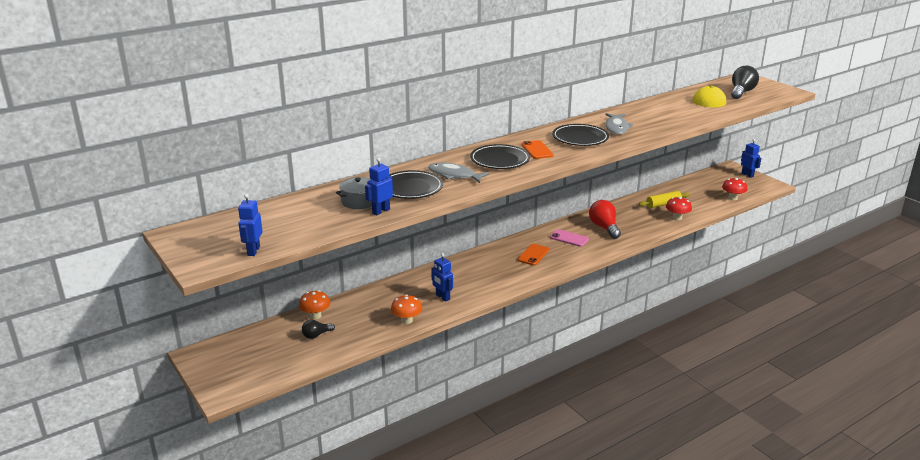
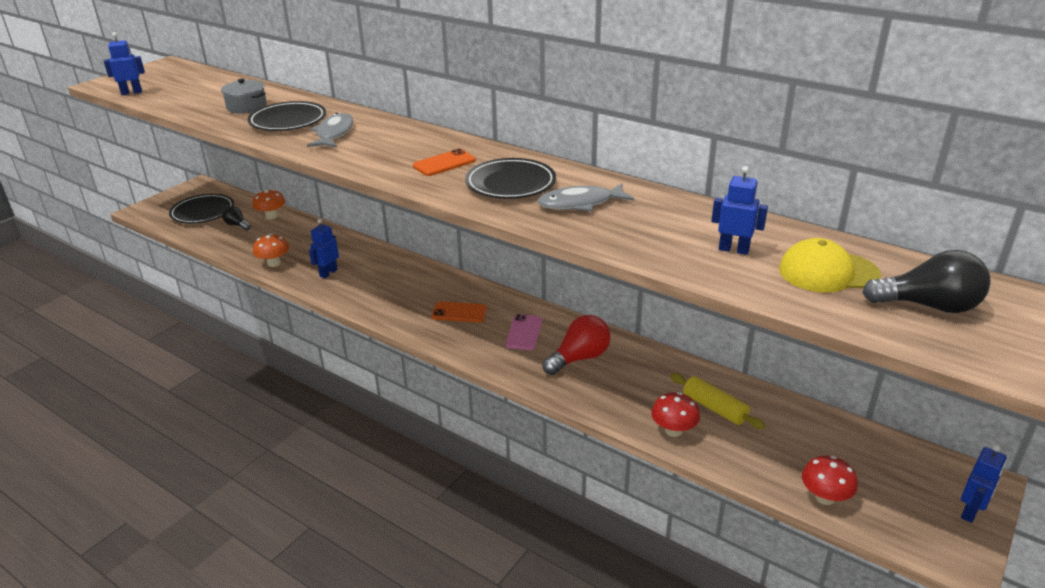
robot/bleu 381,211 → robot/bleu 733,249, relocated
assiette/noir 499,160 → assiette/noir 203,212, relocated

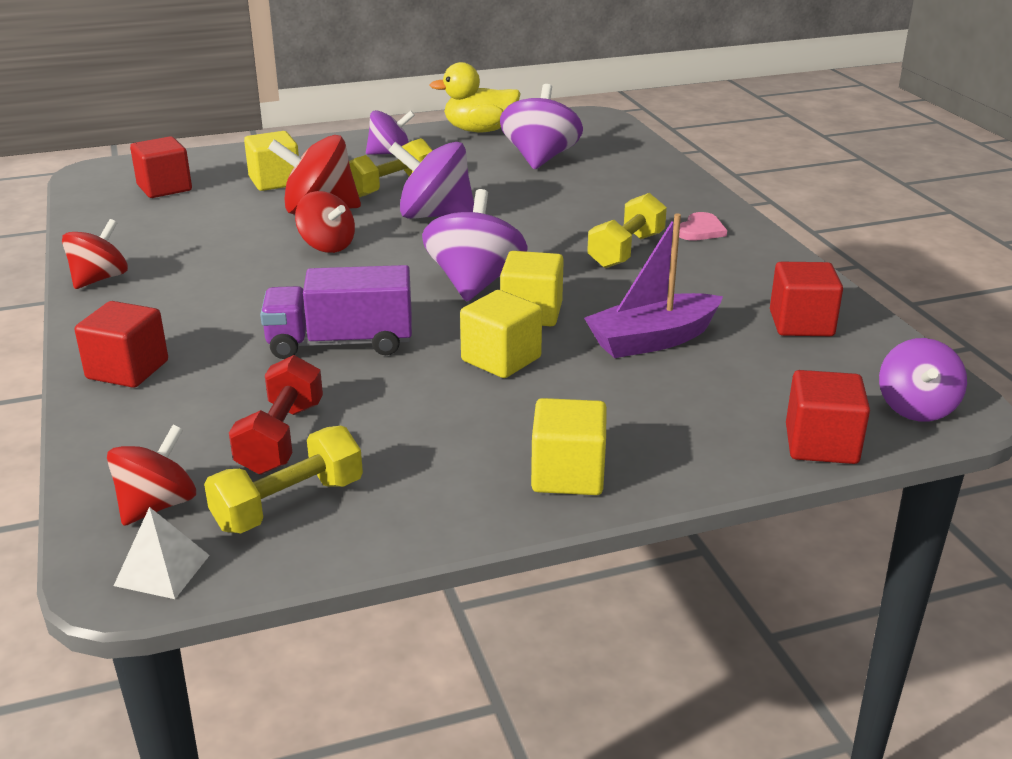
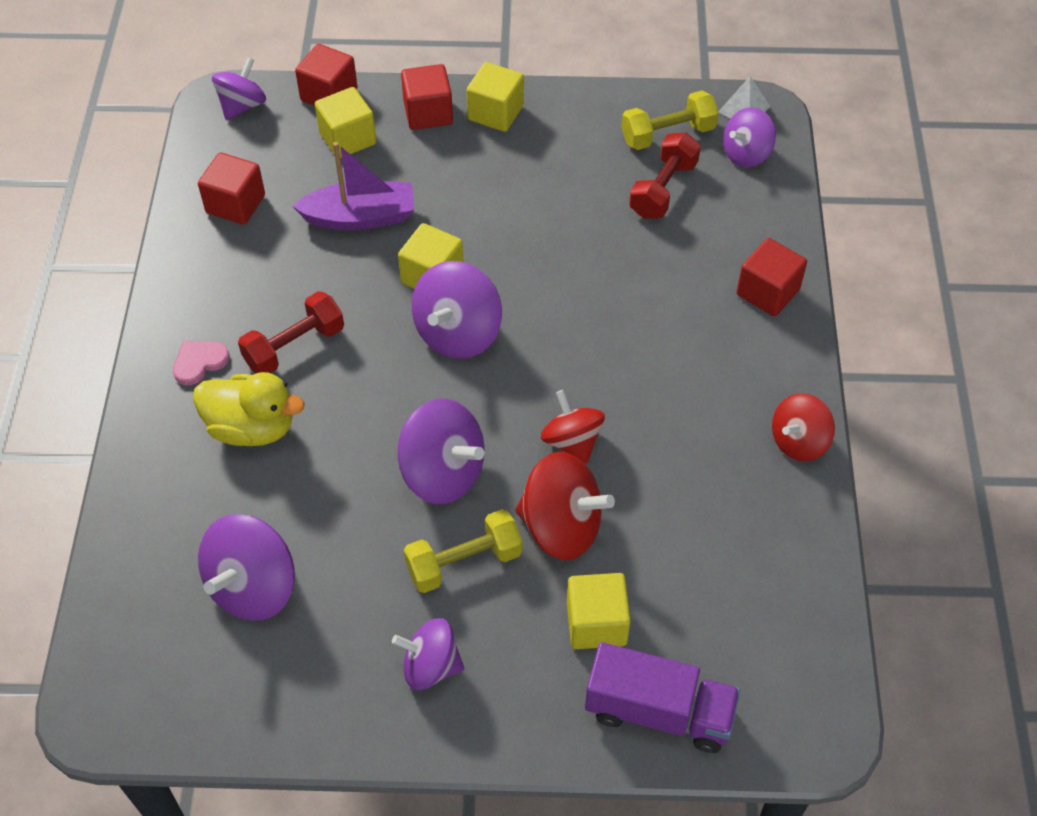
toupie/rouge 157,505 → toupie/violet 746,154
cube/rouge 164,188 → cube/rouge 428,113, relocated
camion/violet 340,343 → camion/violet 659,712, relocated
canard/jaune 479,130 → canard/jaune 252,428, relocated
cube/jaune 501,359 → cube/jaune 348,139, relocated
haltère/jaune 626,250 → haltère/rouge 294,347

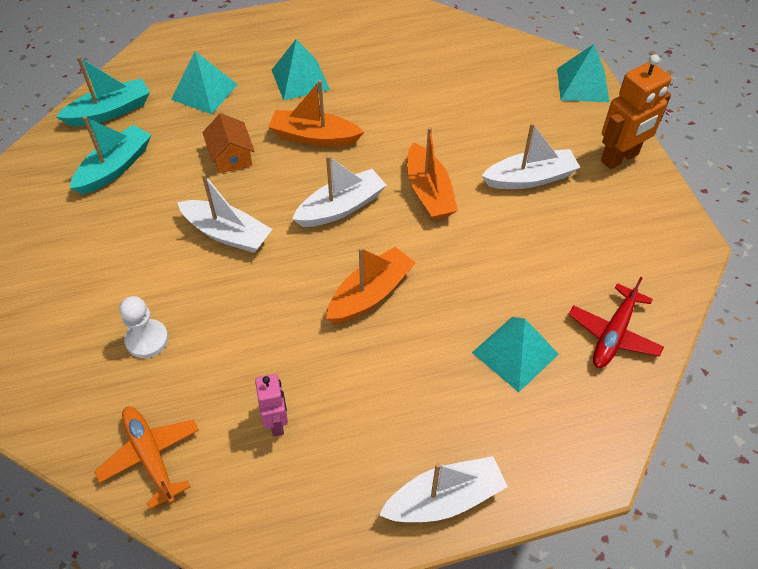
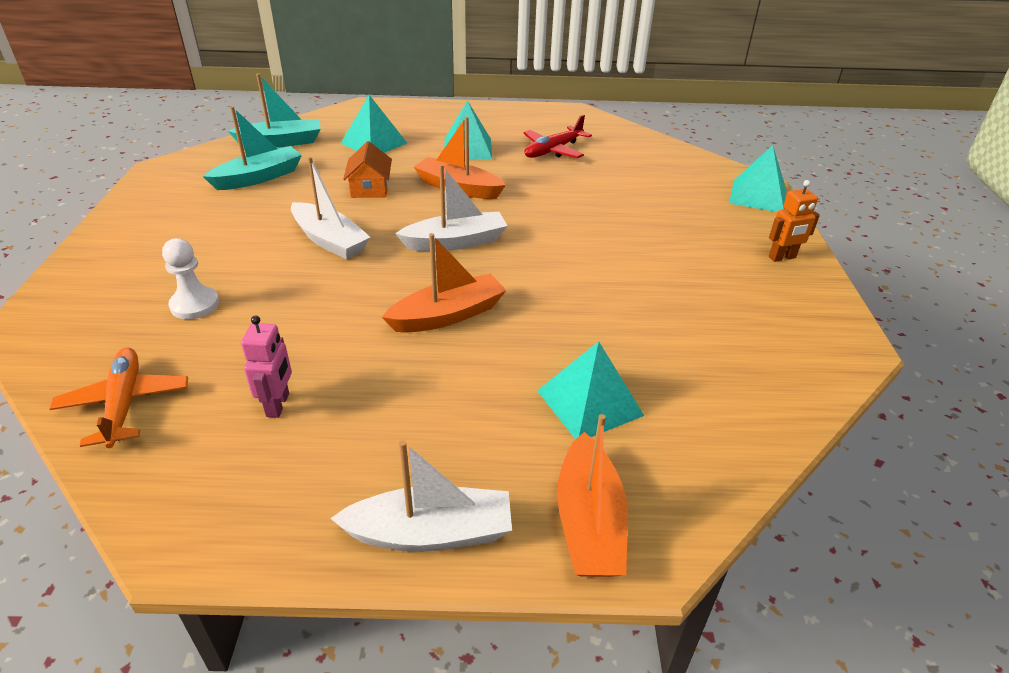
bateau/orange 429,192 → bateau/orange 589,522, relocated
bateau/blanc 530,178 → -
avion/rouge 613,334 → avion/rouge 553,150, relocated
robot/orange 620,158 → robot/orange 782,257, x0.58

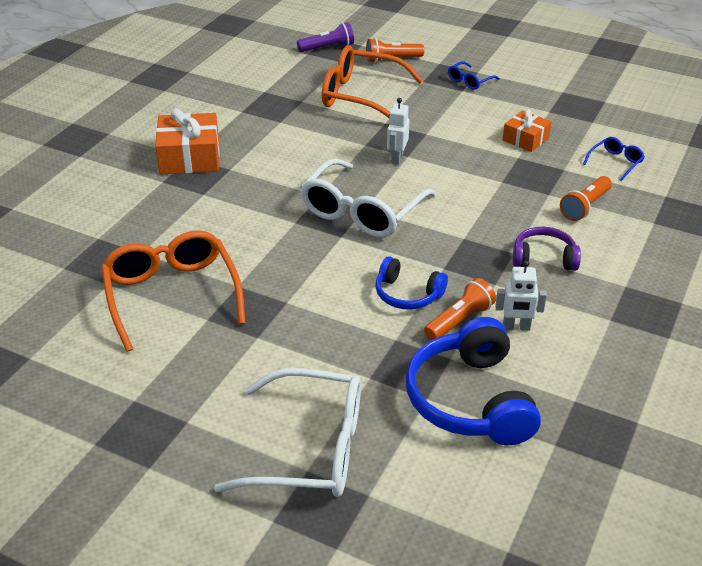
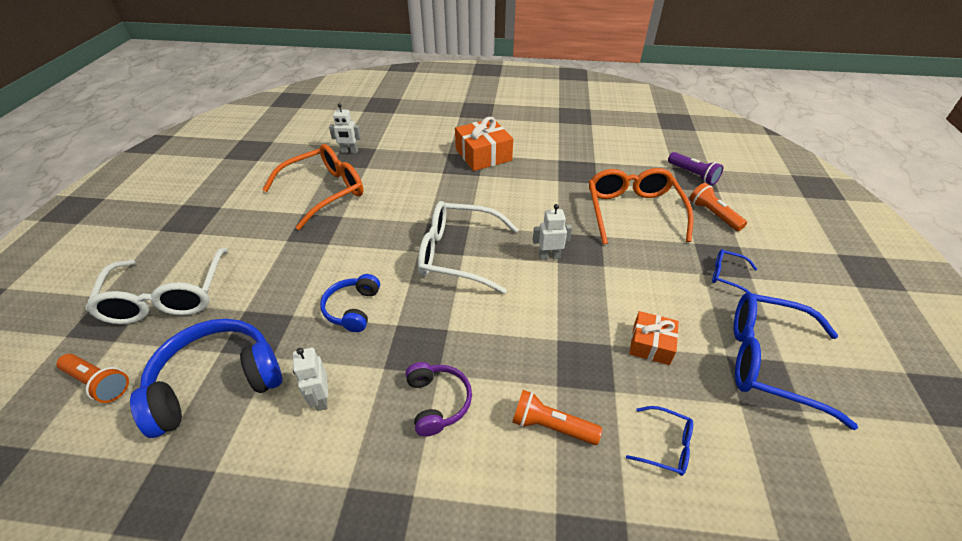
lampe de poche/orange 459,320 → lampe de poche/orange 99,383, relocated
- → robot/blanc 349,151
- → lunettes/bleu 769,361

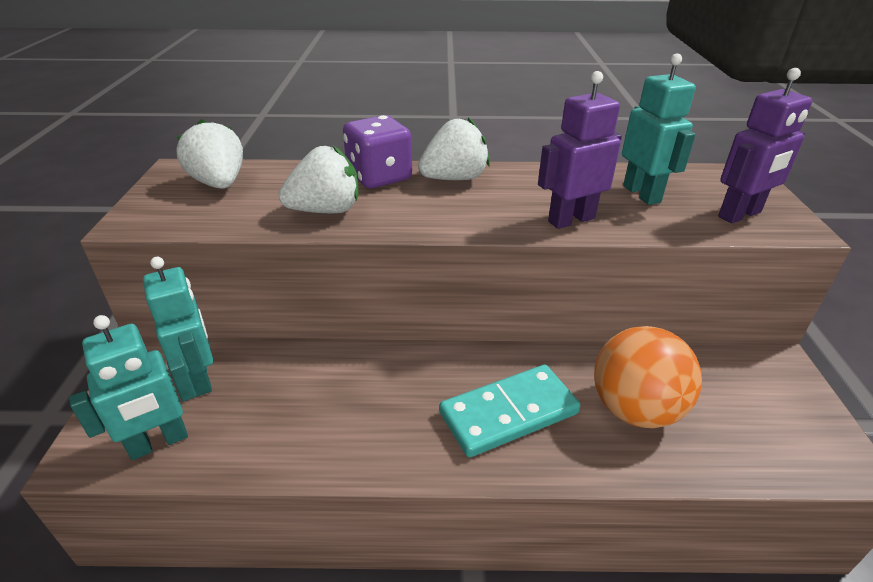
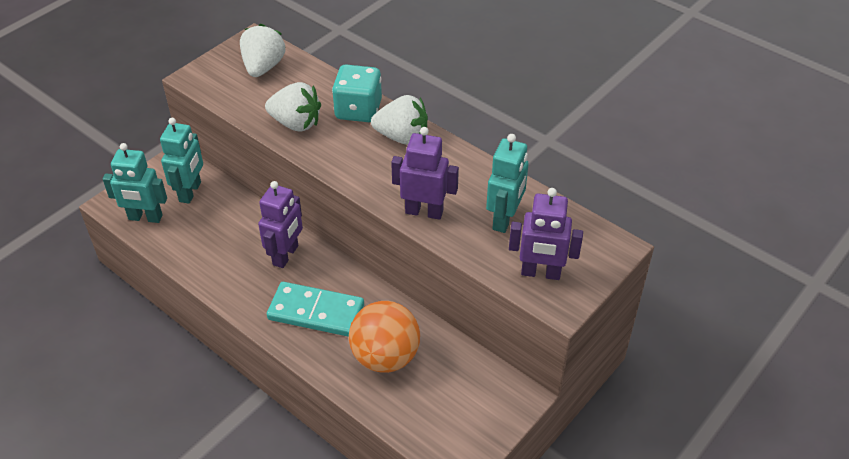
dé/violet 379,177 → dé/turquoise 358,110
- → robot/violet 286,255

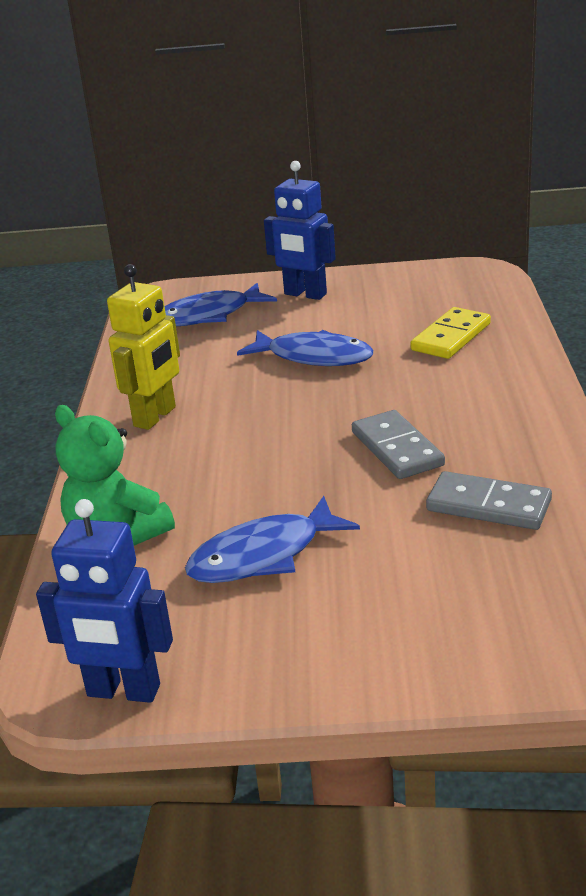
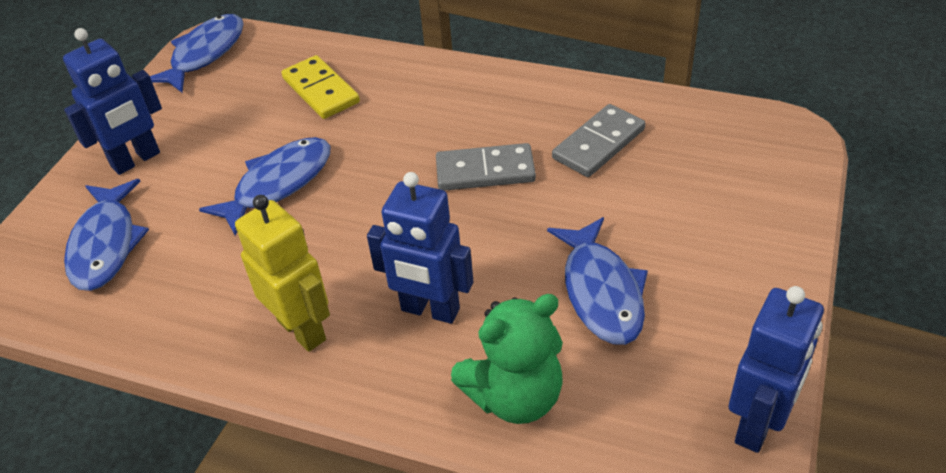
- → poisson/bleu 205,54
- → robot/bleu 430,310

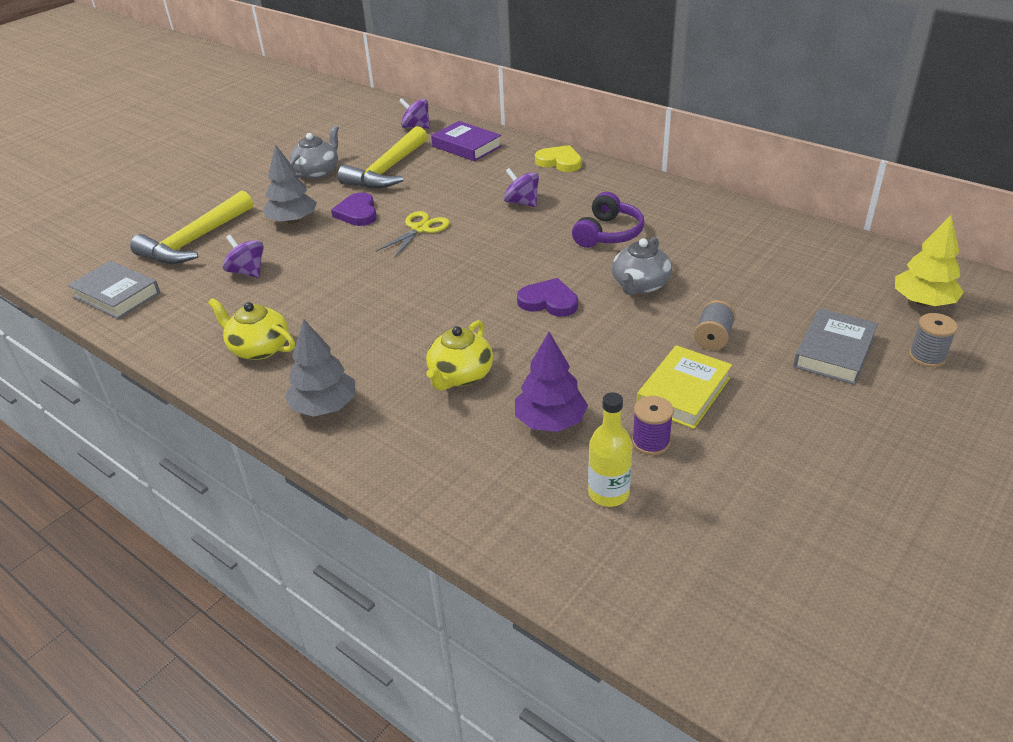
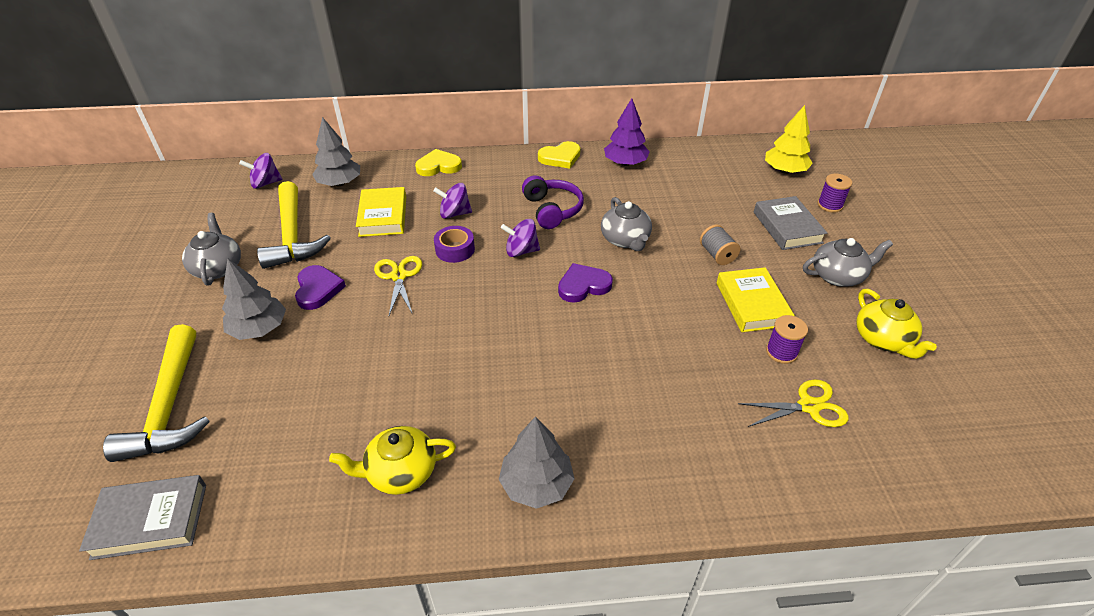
toupie/violet 247,272 → toupie/violet 521,251, relocated
cœur/violet 357,213 → cœur/violet 318,289, 135 degrees counterclockwise
théière/jaune 460,375 → théière/jaune 883,339, relocated
livre/violet 466,146 → arbre/gris 340,183
arbre/violet 550,421 → arbre/violet 625,163, relocated
bouteille/jaune 608,493 → ciseaux/jaune 808,406
bobine/gris 927,356 → bobine/violet 830,205
- → livre/jaune 383,216
- → ruban adhésif/violet 455,249
- → cœur/jaune 560,157
- → théière/gris 838,276

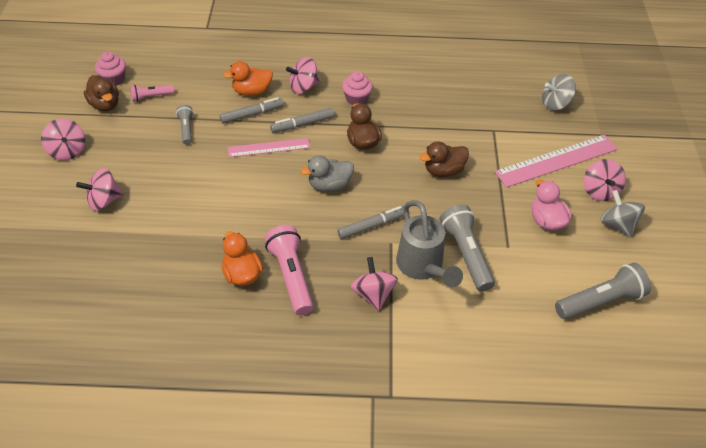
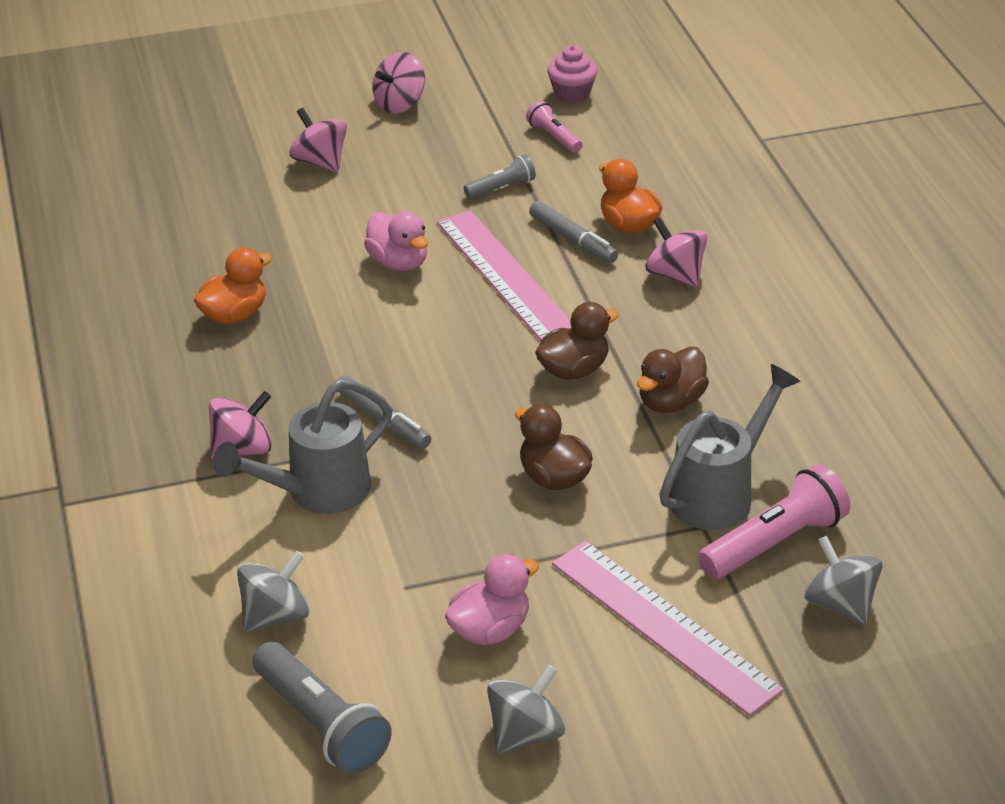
canard/marron 105,105 → canard/marron 671,402, relocated
règle/rose 269,148 → règle/rose 504,275, x1.62
lampe de poche/rose 291,276 → lampe de poche/rose 775,542, relocated
feutre/gris 302,124 → -
canard/gris 329,185 → -
muffin/rose 356,99 → -
lampe de poche/gris 466,254 → -
toupie/rose 599,191 → -
- → toupie/gris 275,615
- → canard/rose 398,263
- → arrosoir/gris 720,493

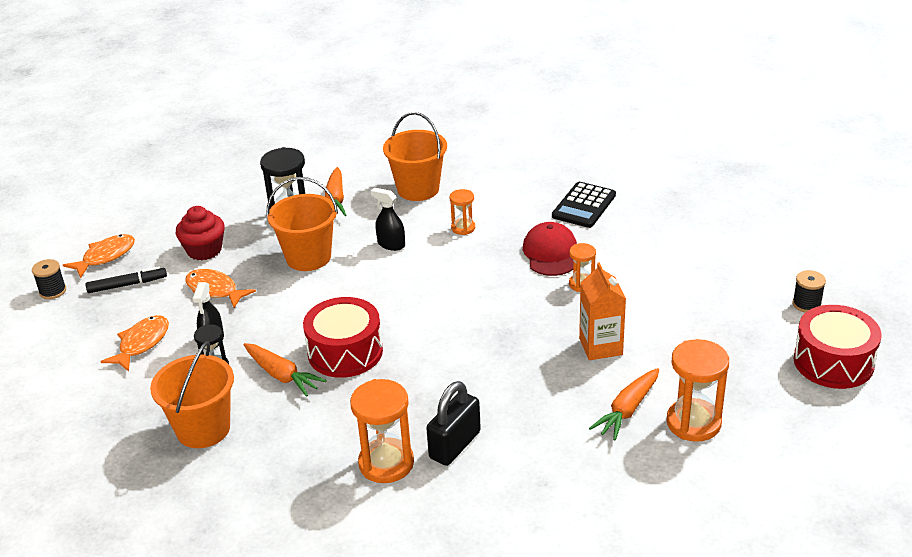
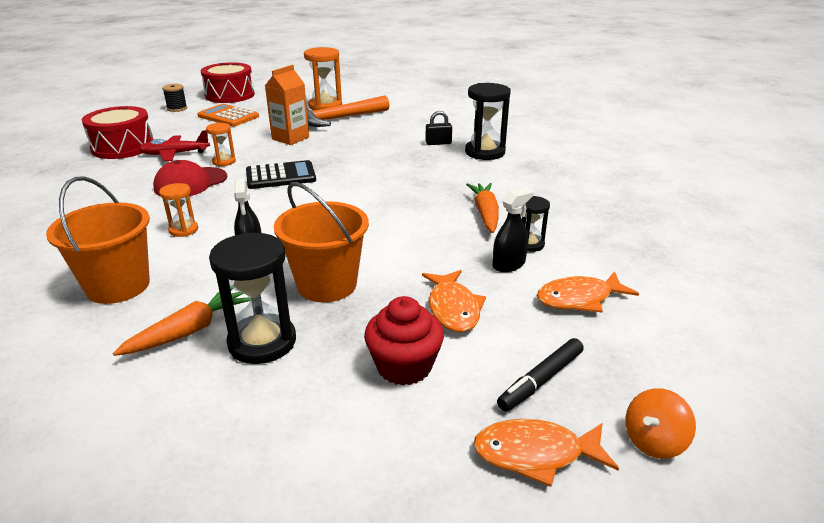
bobine/noir 53,291 → toupie/orange 654,441
feutre/noir 127,285 → feutre/noir 541,380, 75 degrees counterclockwise
seau/orange 203,429 → -
tambour/rouge 345,352 → tambour/rouge 123,147, relocated
sablier/orange 386,463 → sablier/noir 485,152
cadenas/noir 455,445 → cadenas/noir 438,143, x0.59
calculatrice/noir 584,206 → calculatrice/noir 280,176, relocated
carotte/orange 627,410 → marteau/orange 338,119
- → avion/rouge 175,154
- → calculatrice/orange 228,116

